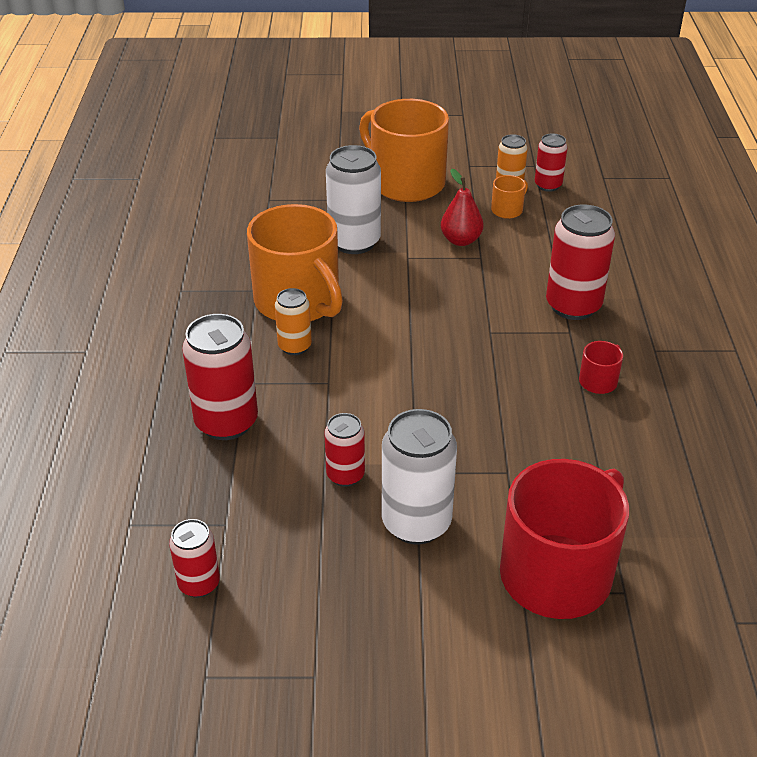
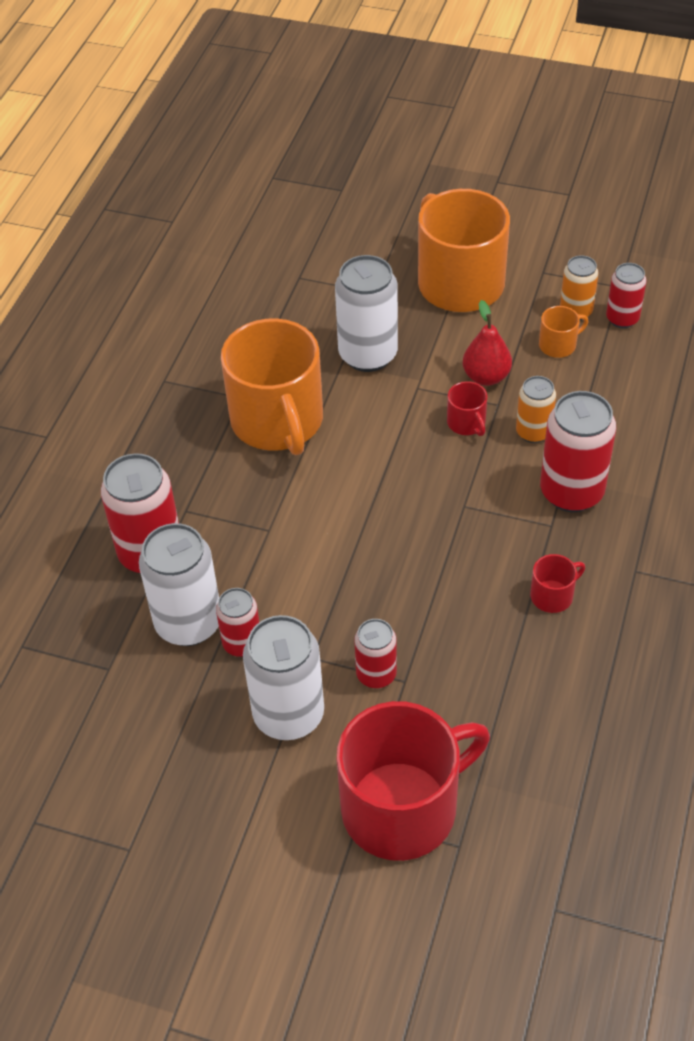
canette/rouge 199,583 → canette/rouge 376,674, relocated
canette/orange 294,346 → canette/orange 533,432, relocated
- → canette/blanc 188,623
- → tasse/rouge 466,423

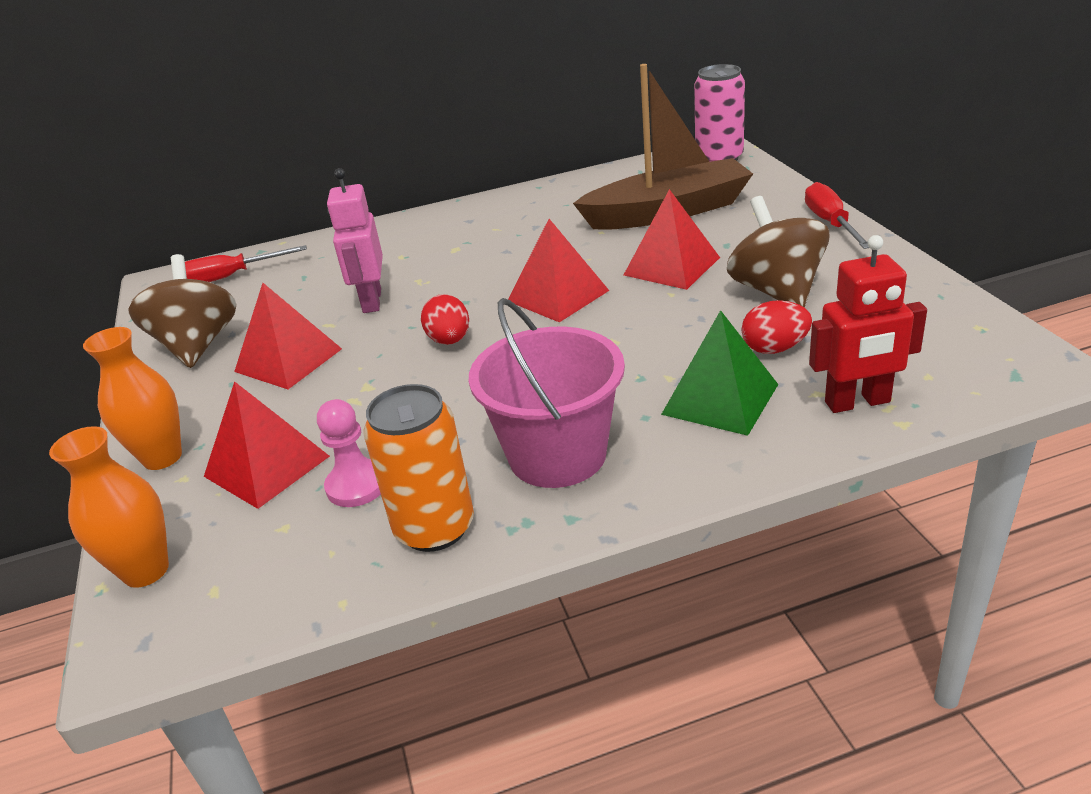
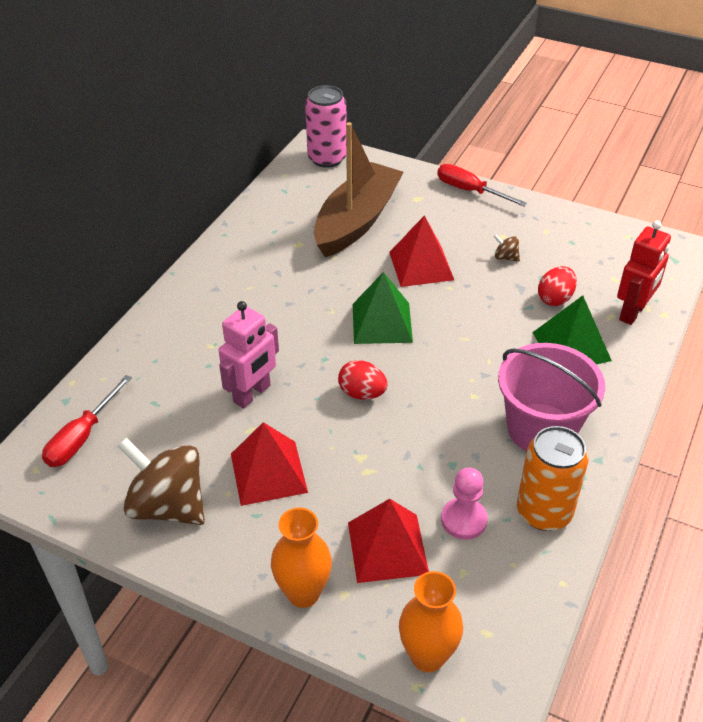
robot/rose 371,301 → robot/rose 252,394, 90 degrees counterclockwise
pyramide/rouge 557,295 → pyramide/vert 382,323
toupie/marron 776,291 → toupie/marron 505,257, x0.41

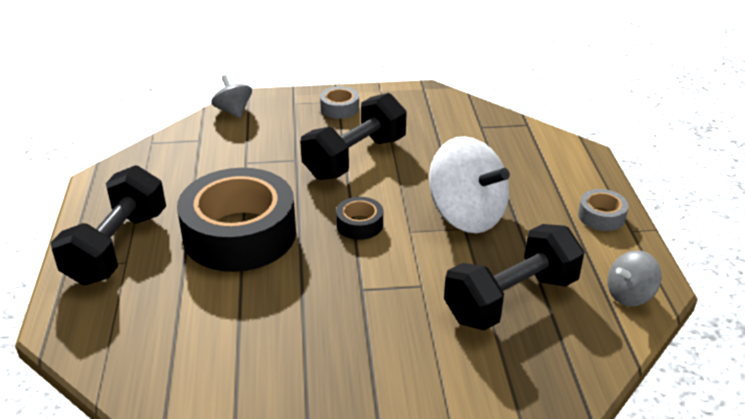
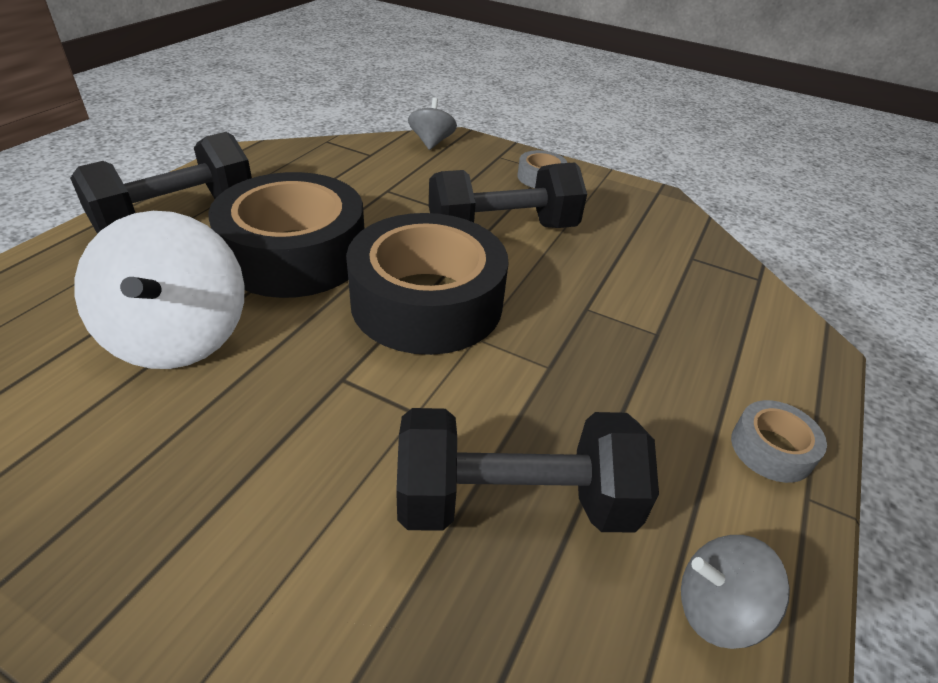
ruban adhésif/noir 359,224 → ruban adhésif/noir 427,302, x2.36
toupie/blanc 466,215 → toupie/blanc 178,336, relocated

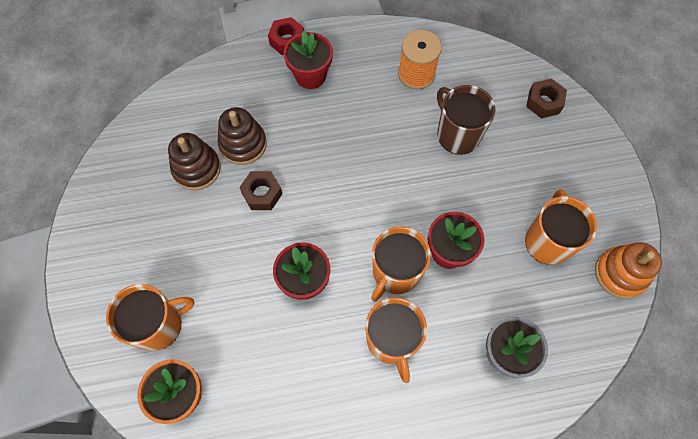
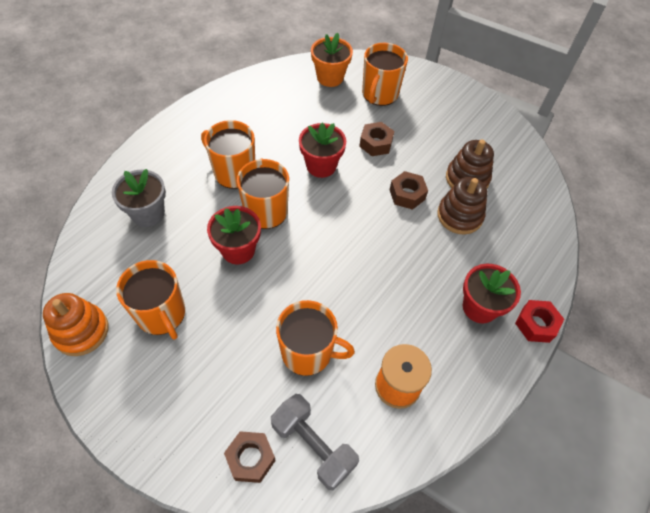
tasse/marron 457,134 → tasse/orange 308,352
- → haltère/gris 313,445
- → écrou/marron 376,143

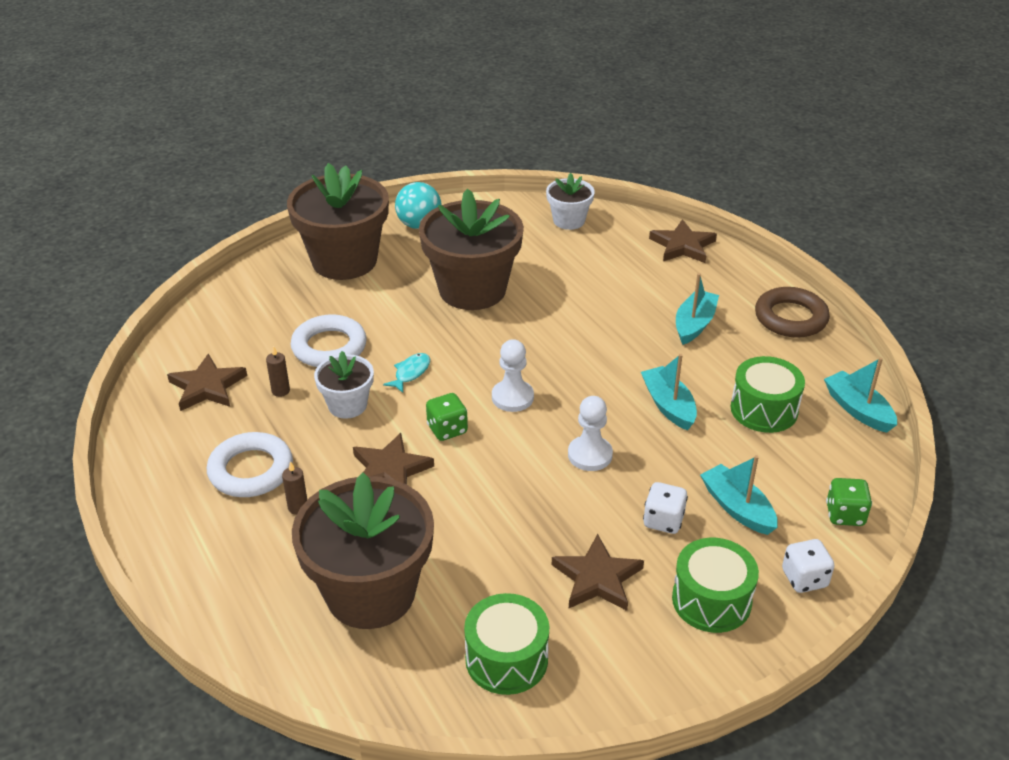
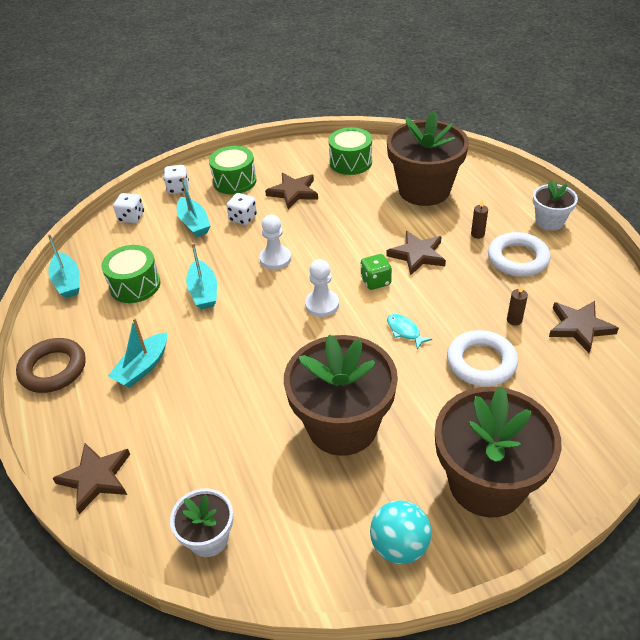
pot de fleurs/blanc 347,405 → pot de fleurs/blanc 549,221, relocated
poisson/turquoise 410,373 → poisson/turquoise 405,331, 105 degrees clockwise
dé/vert 845,515 → dé/blanc 131,217

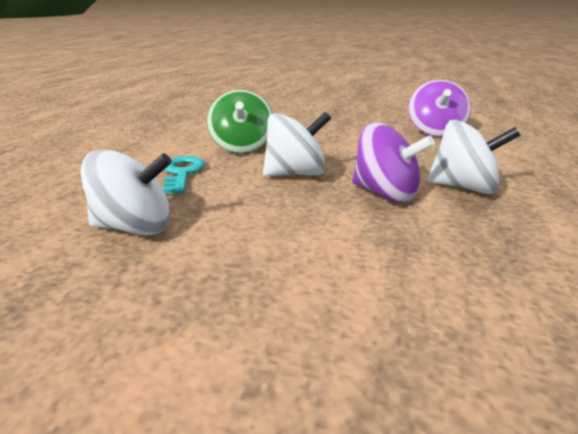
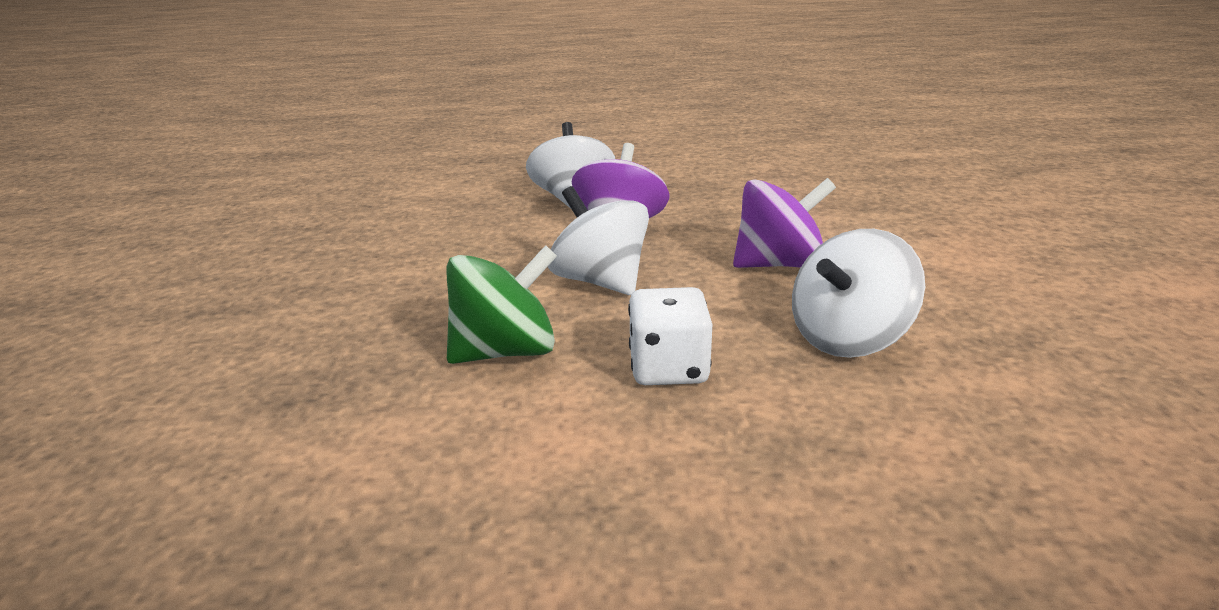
toupie/blanc 135,227 → toupie/blanc 848,338, 105 degrees counterclockwise
clé/turquoise 182,173 → dé/blanc 668,368
toupie/violet 435,131 → toupie/violet 779,264, relocated

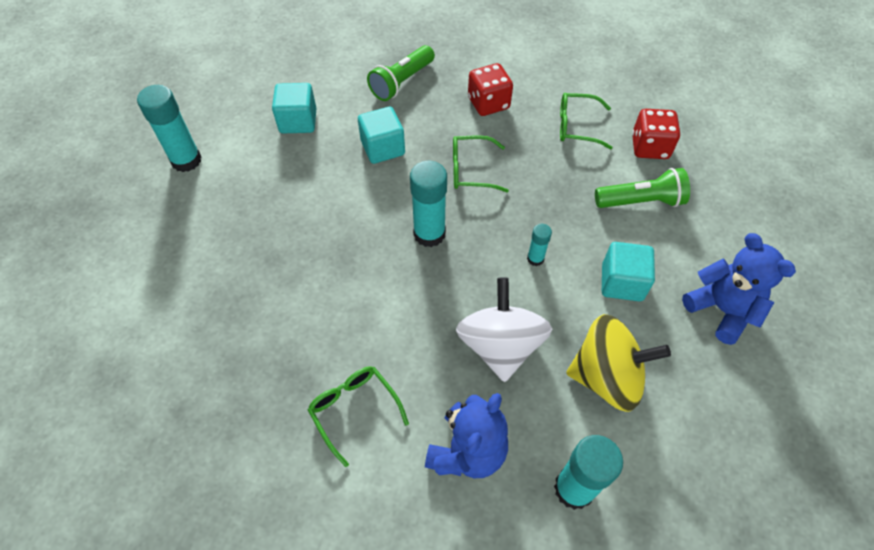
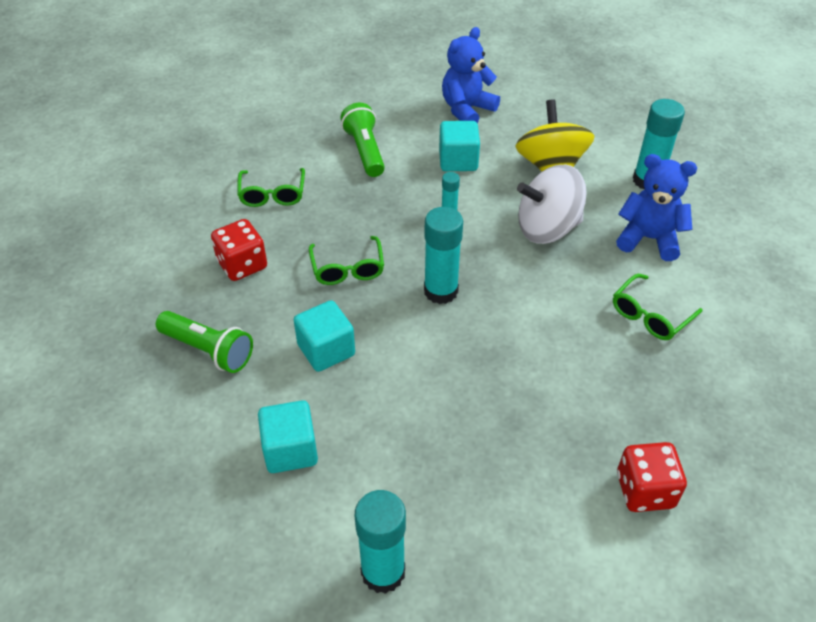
dé/rouge 649,147 → dé/rouge 645,490, relocated

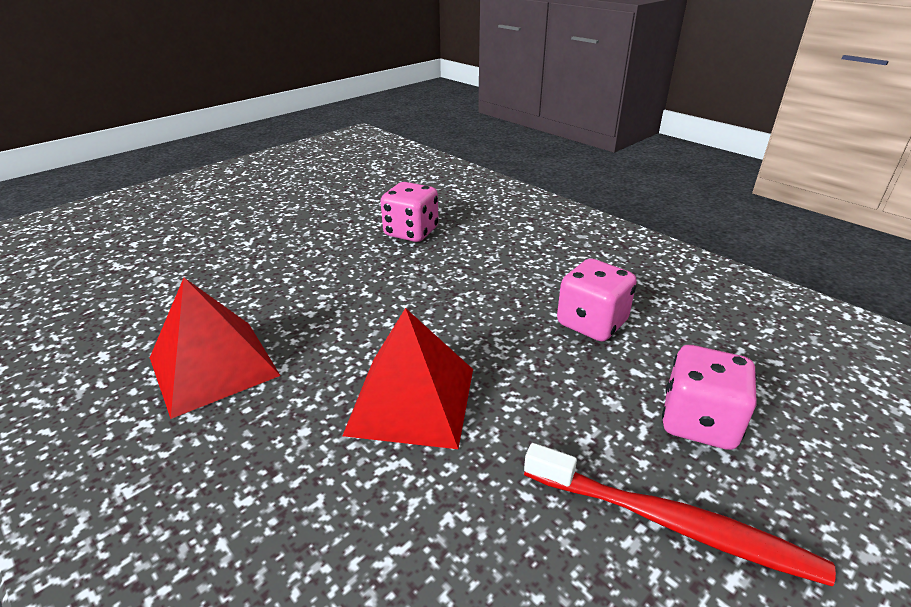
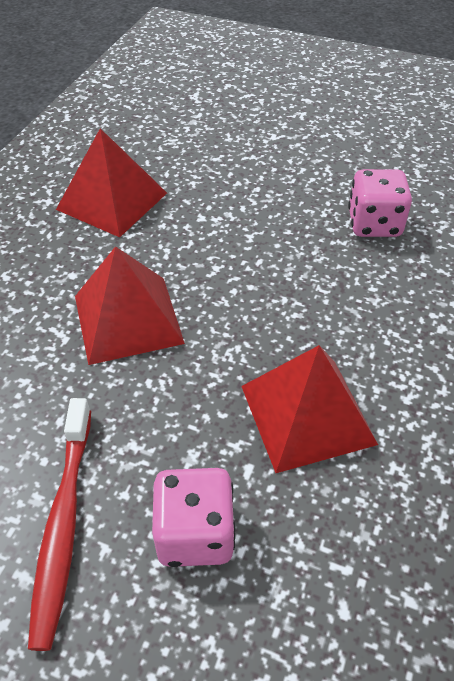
dé/rose 591,323 → pyramide/rouge 307,414

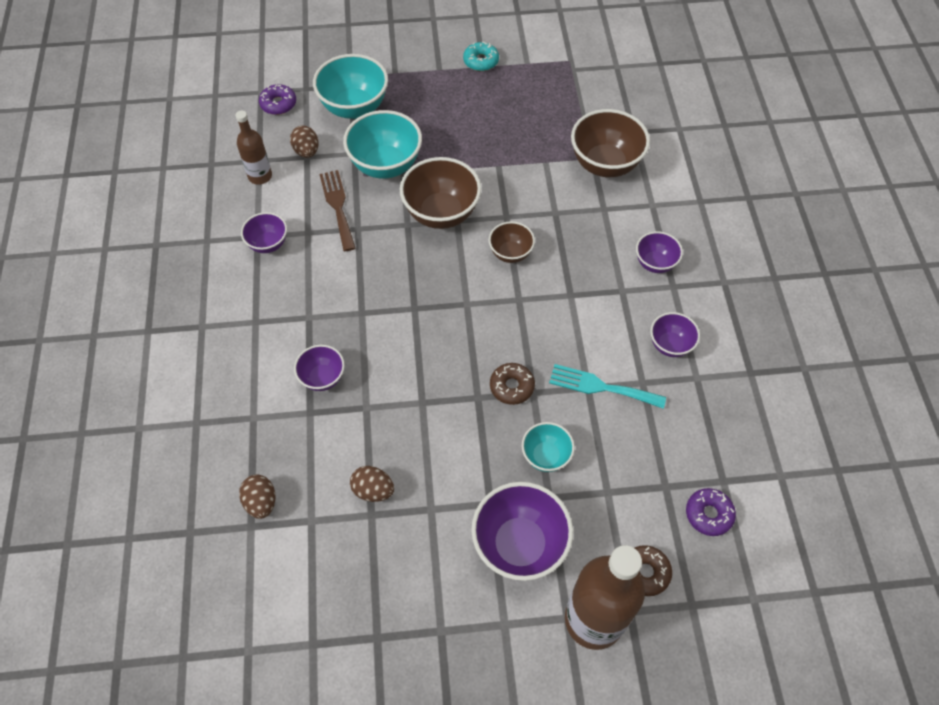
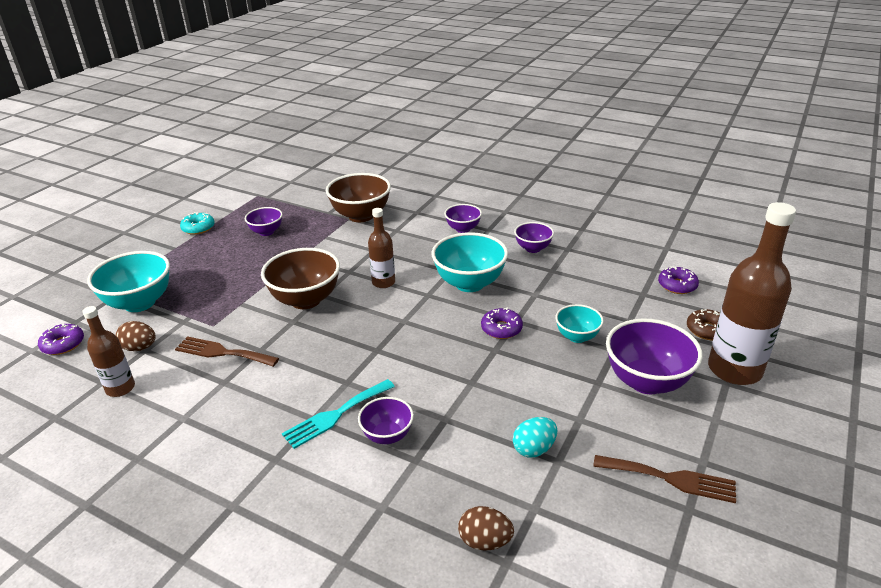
bol/violet 268,244 → bol/violet 266,232, relocated
bol/turquoise 385,165 → bol/turquoise 469,283, relocated
œuf/marron 373,490 → œuf/turquoise 534,449
bol/marron 510,253 → bouteille/marron 383,282
beignet/marron 511,387 → beignet/violet 501,329
fourchette/turquoise 601,387 → fourchette/turquoise 335,415, relocated
- → fourchette/marron 670,479

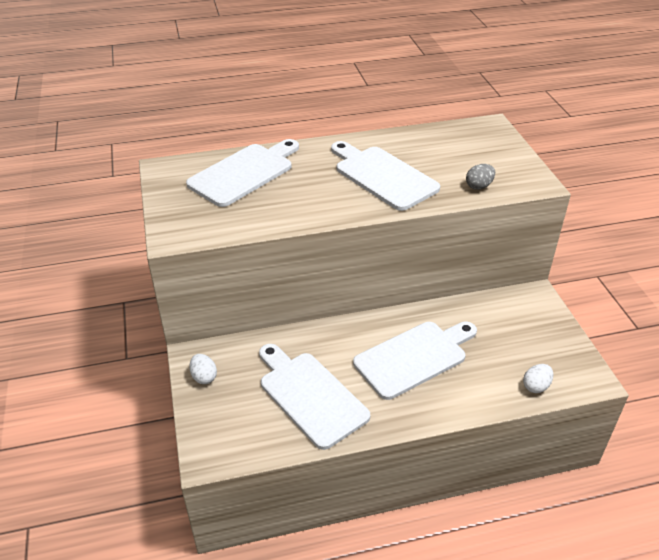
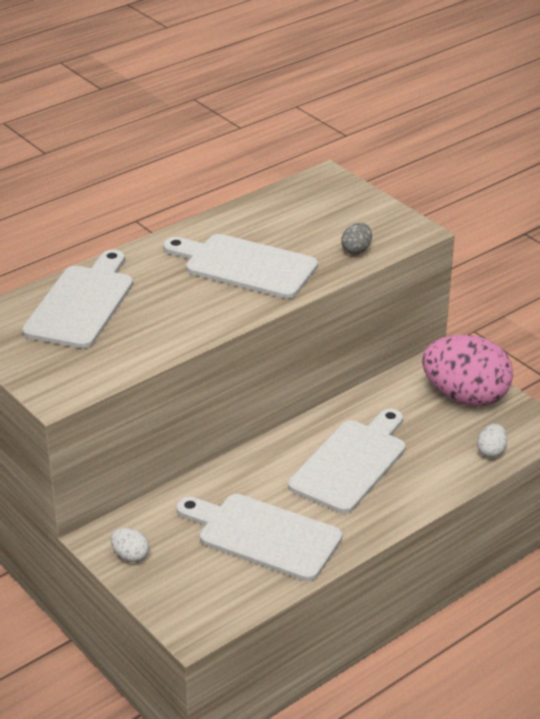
- → œuf/rose 465,397

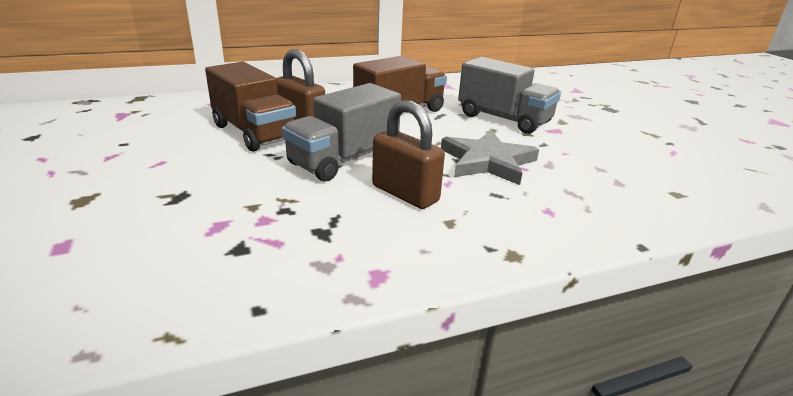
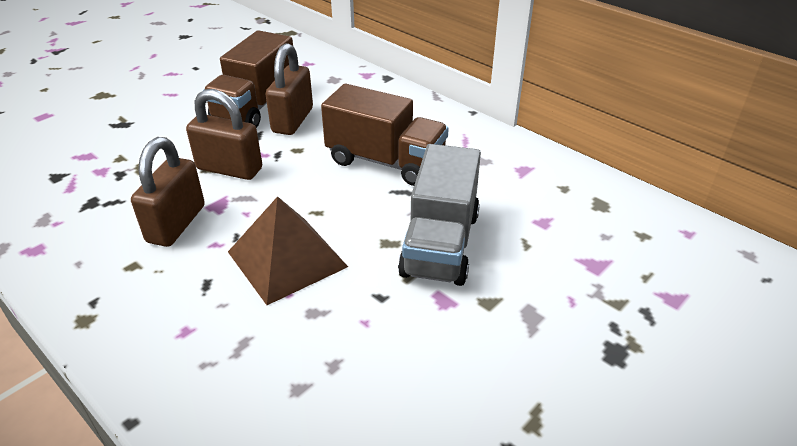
camion/gris 344,160 → cadenas/marron 229,169
étoile/gris 487,161 → pyramide/marron 287,259

